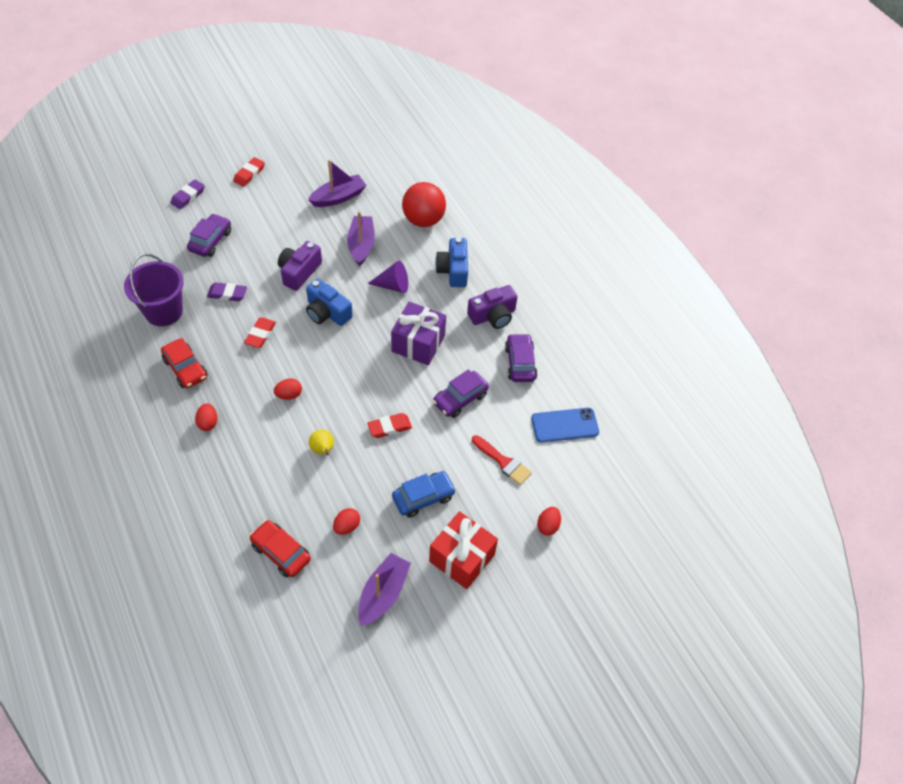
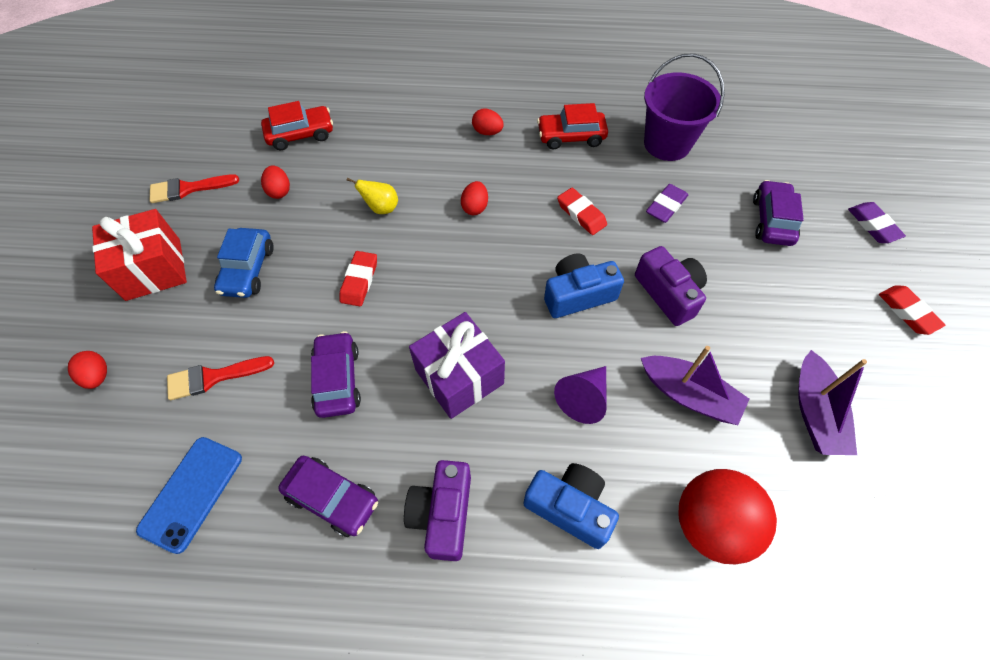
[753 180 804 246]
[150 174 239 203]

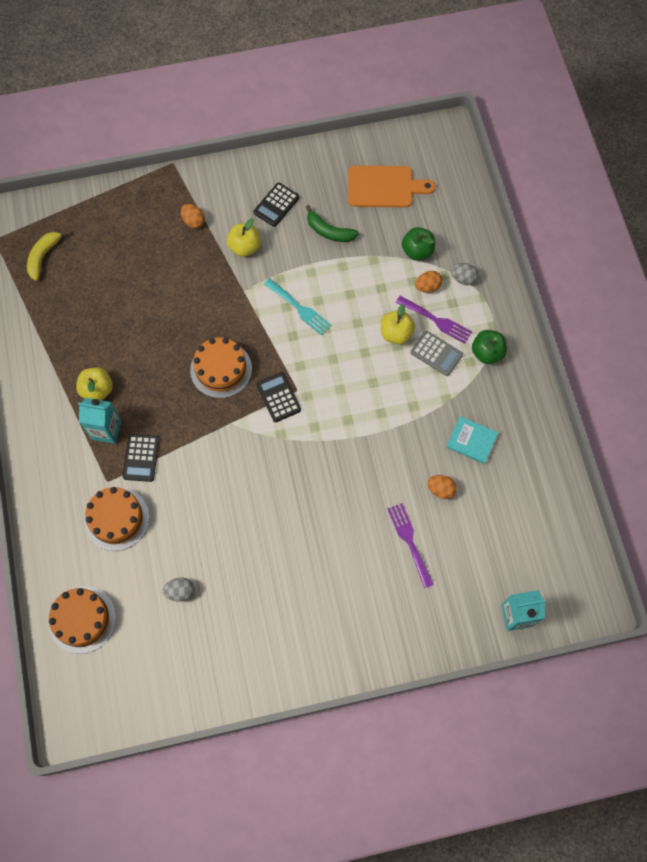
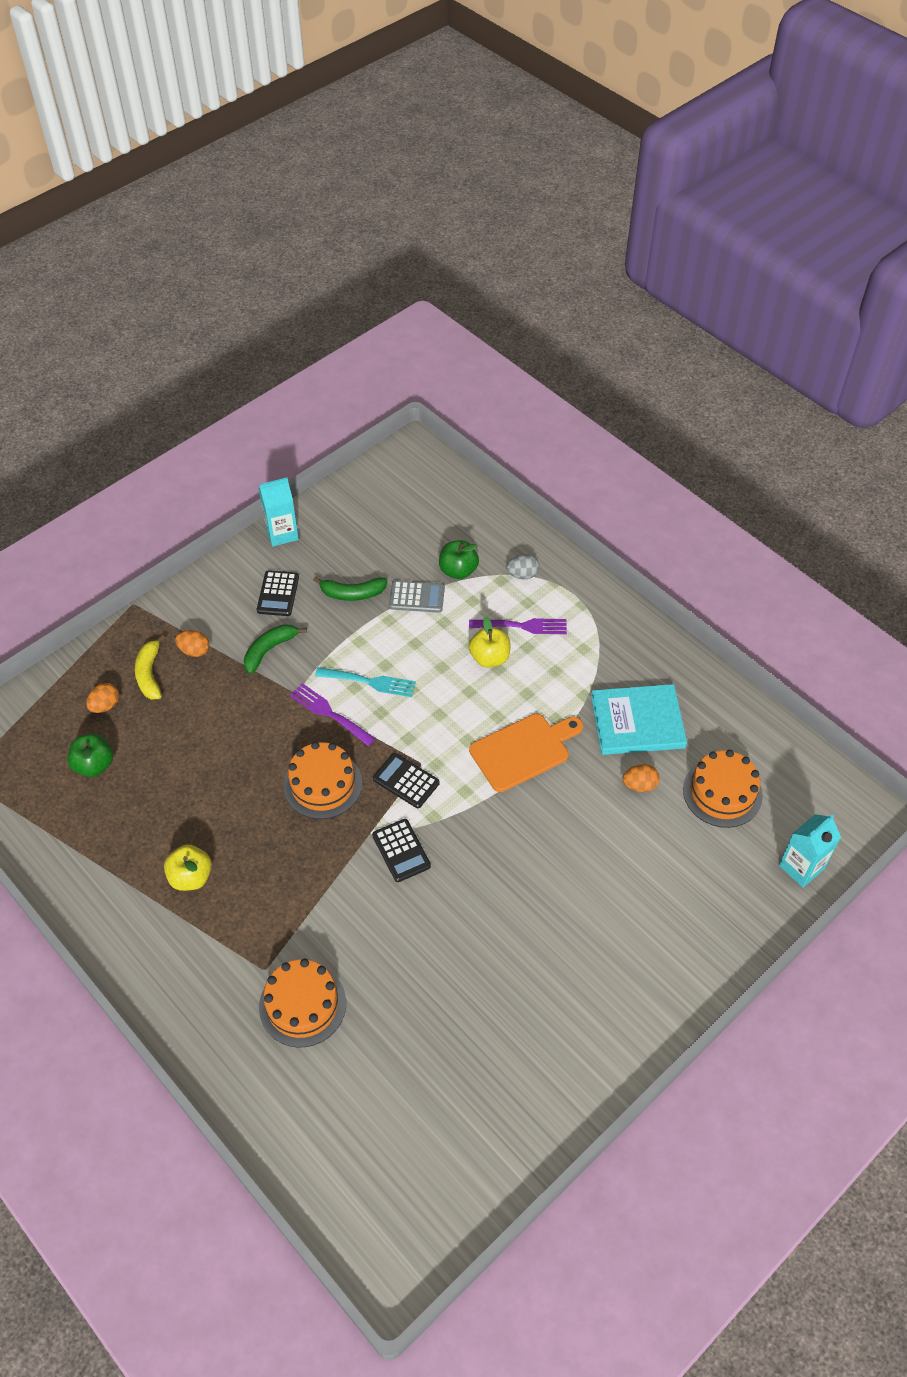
[135 635 165 700]
[683 750 763 828]
[258 478 299 547]
[372 819 431 882]
[162 578 194 602] (first image)
[244 624 307 674]
[469 714 583 792]
[290 683 376 746]
[389 580 445 613]
[86 683 119 713]
[591 684 687 755]
[67 734 113 777]

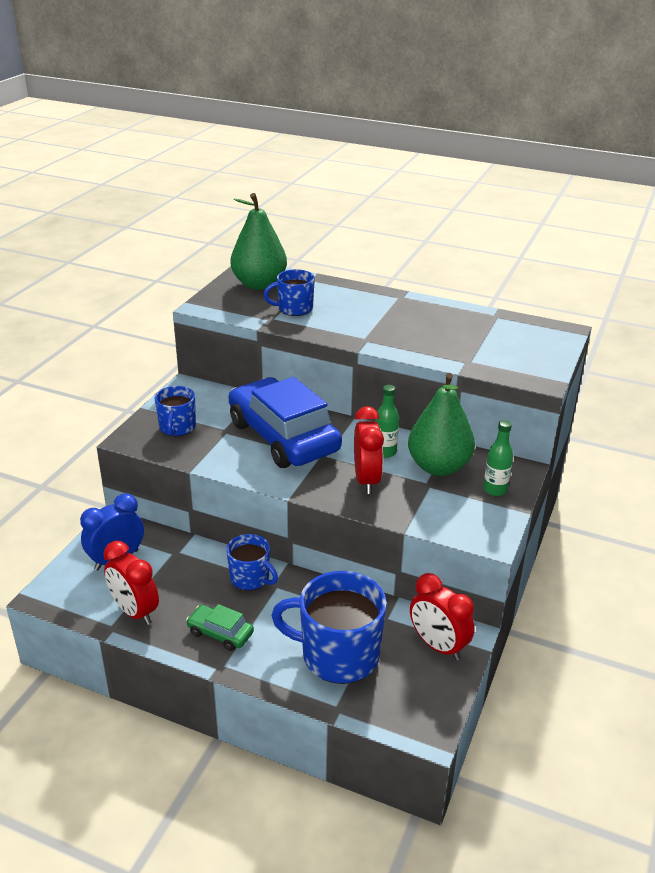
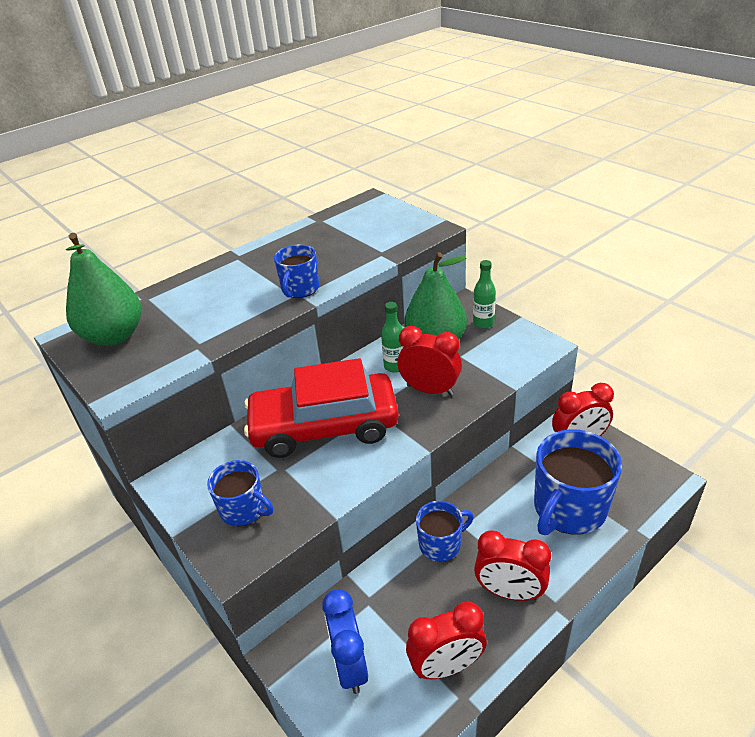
[474 531 551 601]
[244 358 399 458]
[274 245 319 298]

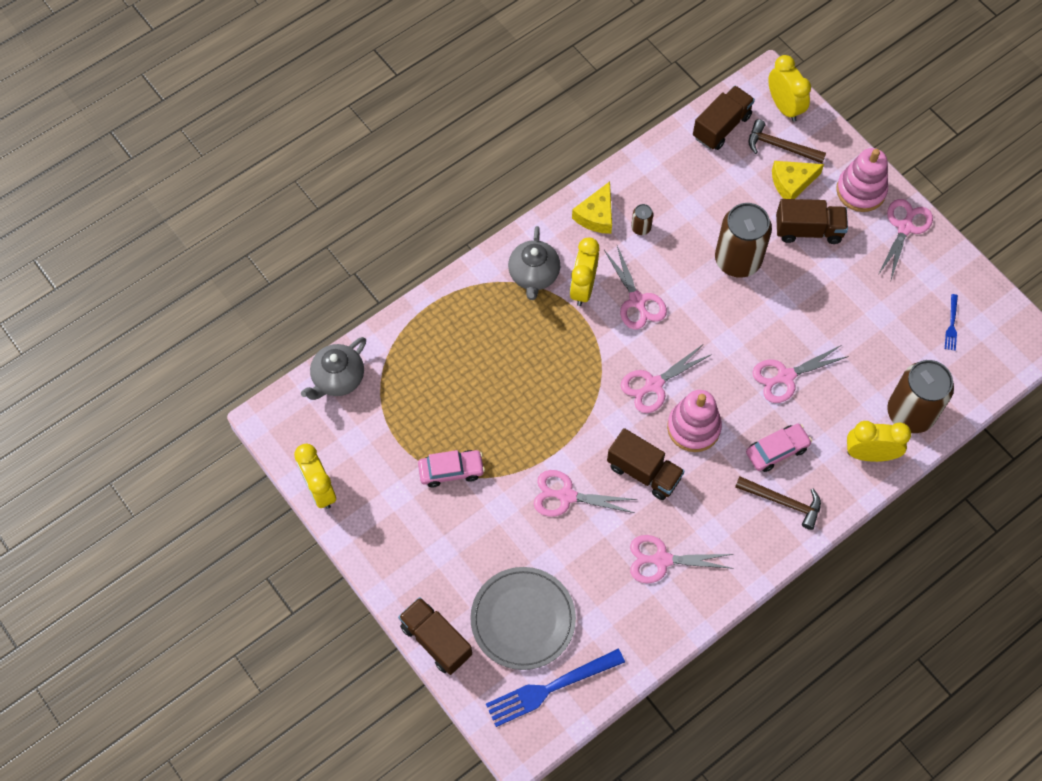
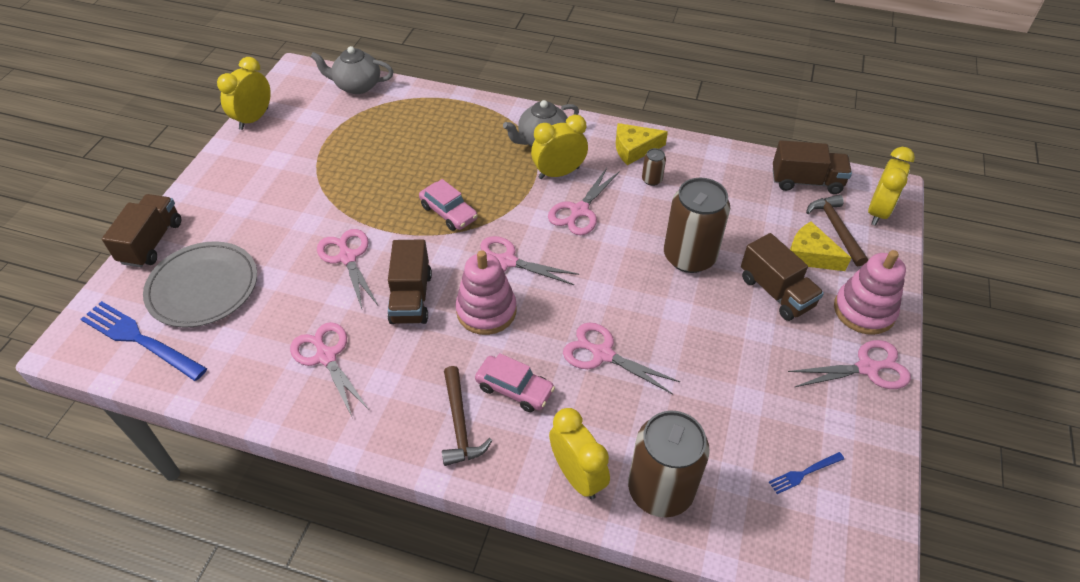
[419 179 478 231]

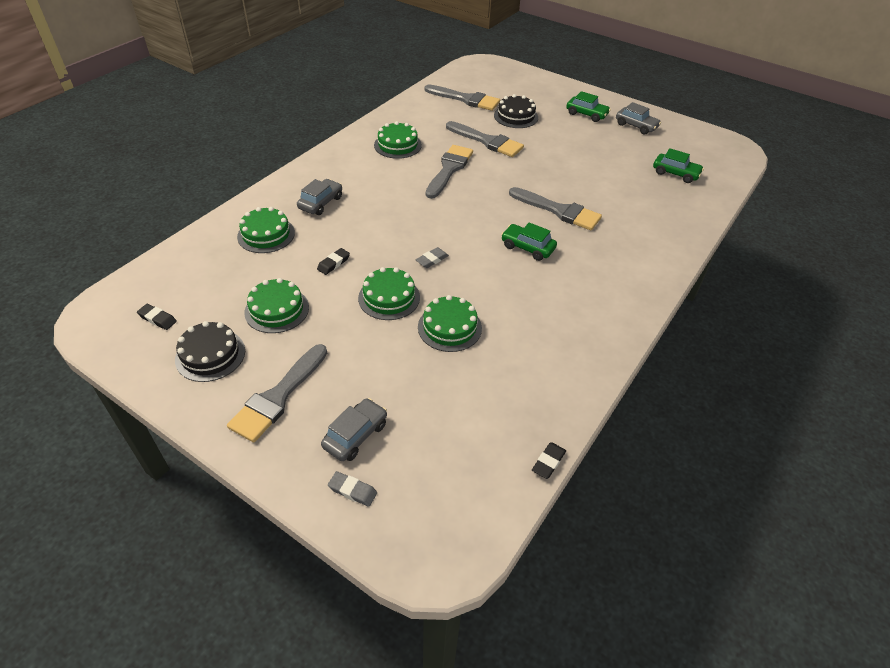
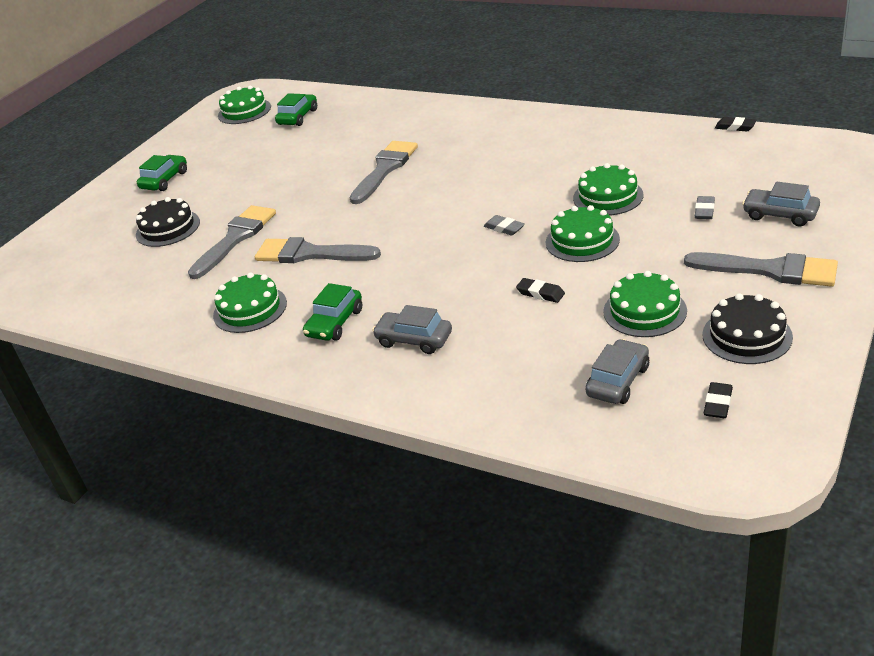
[218 85 271 124]
[695 196 715 219]
[424 85 500 111] (first image)
[303 283 362 341]
[586 339 649 404]

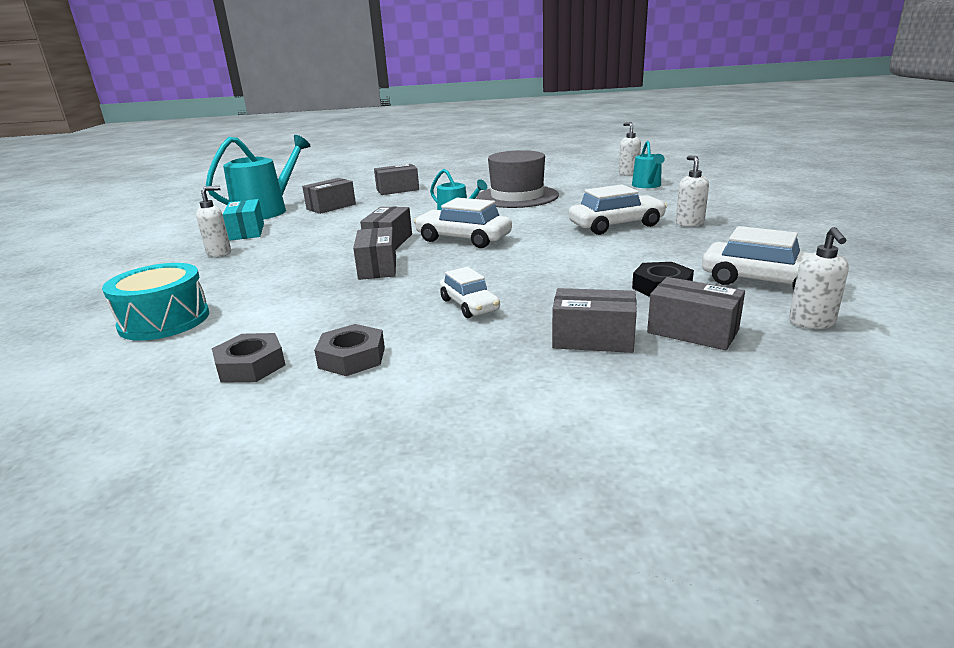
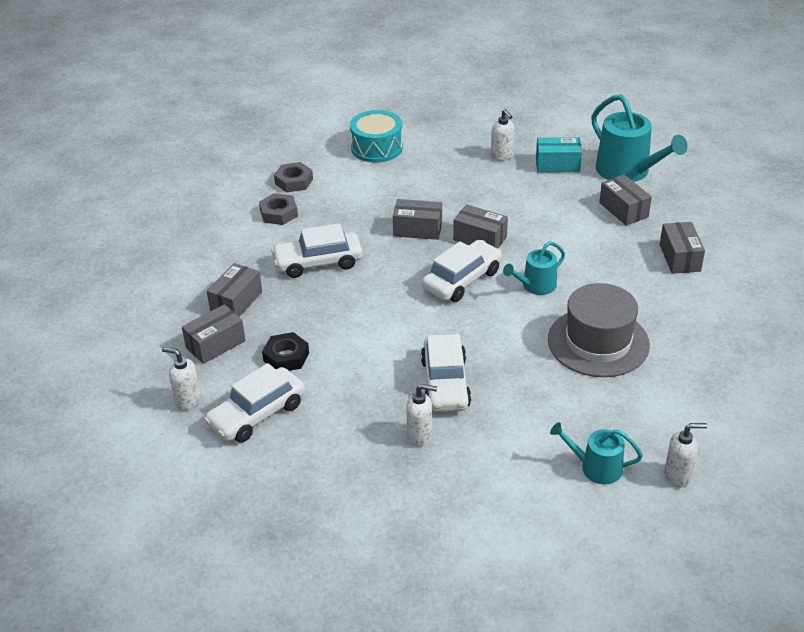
[271 223 363 278]

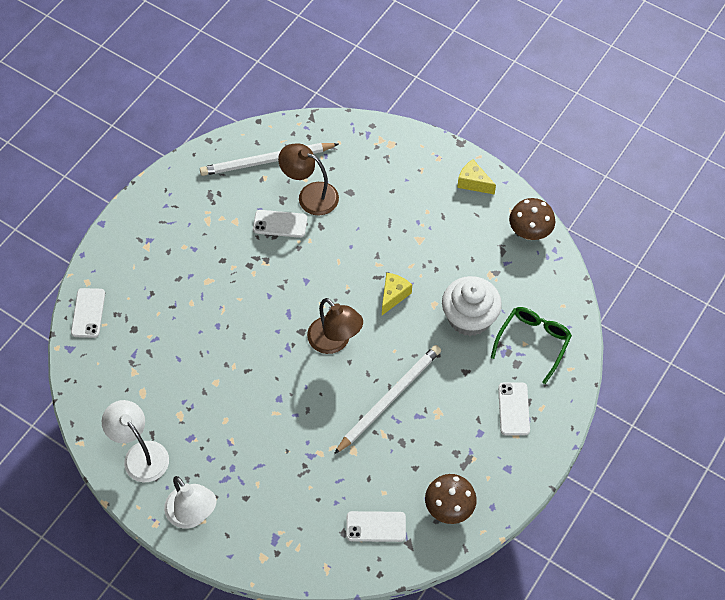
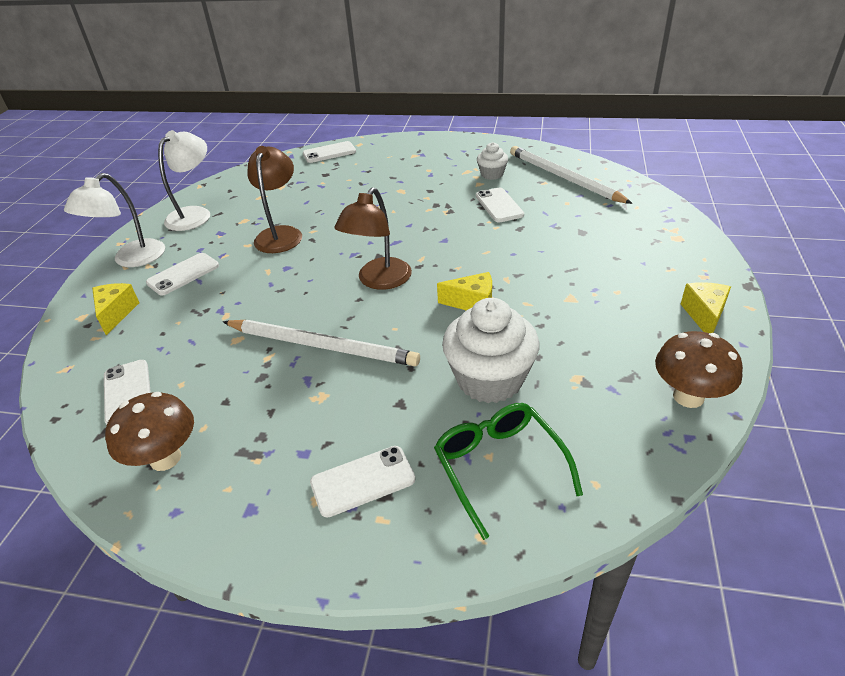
[247 146 302 253]
[434 403 583 540]
[92 283 139 335]
[146 253 219 295]
[477 142 508 180]

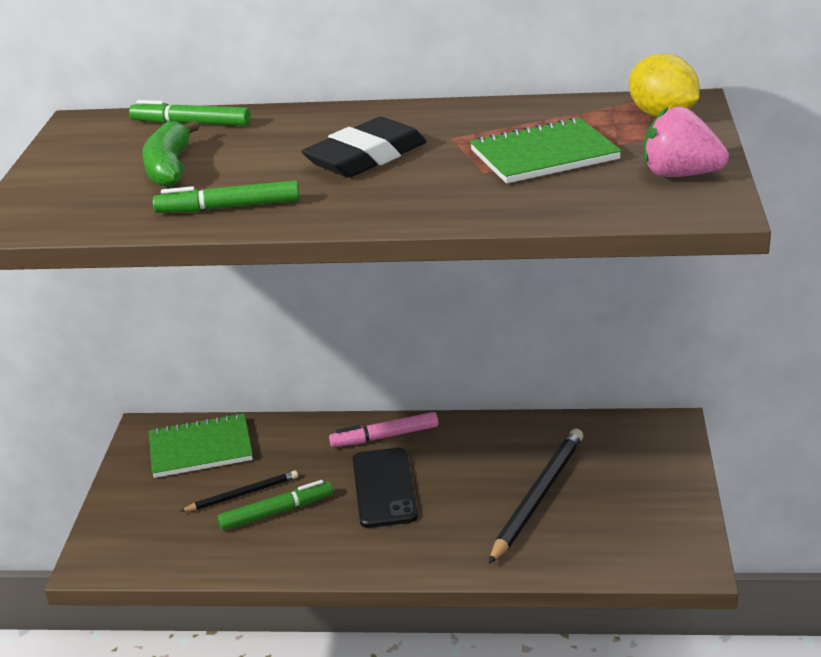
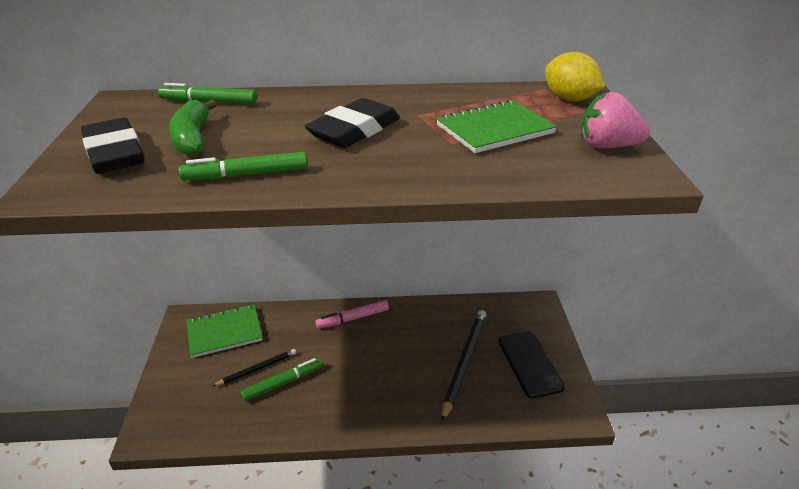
[499 332 565 398]
[81 118 145 174]

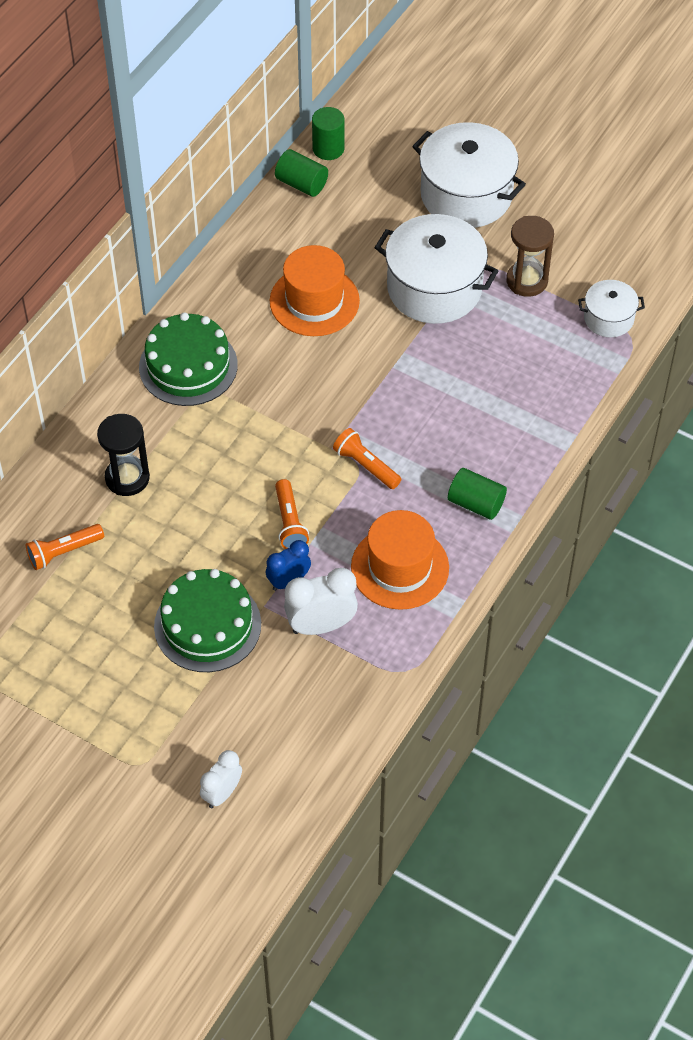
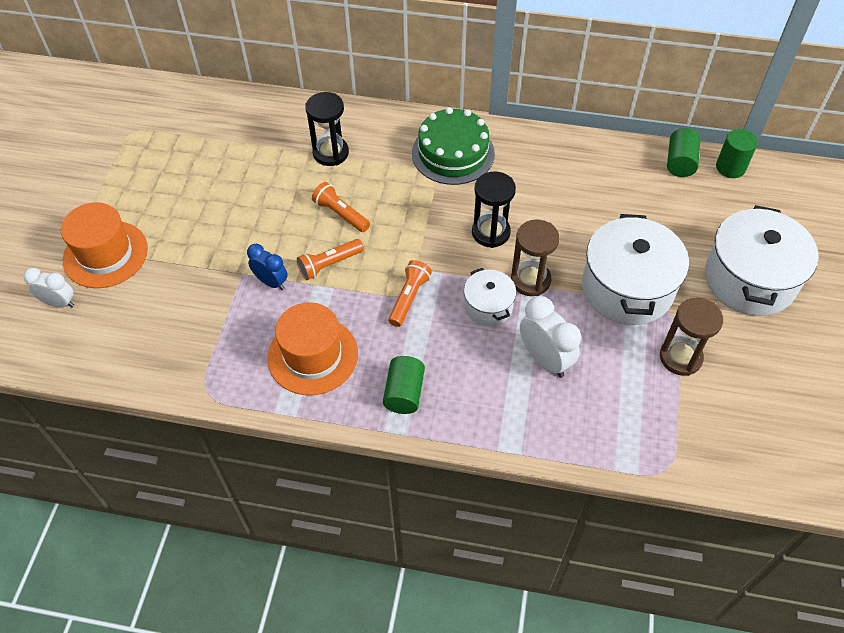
[312 182 370 232]
[154 569 261 672] (first image)
[61 202 148 288]
[520 296 581 378]
[464 268 516 326]
[472 171 516 248]
[511 219 559 296]

